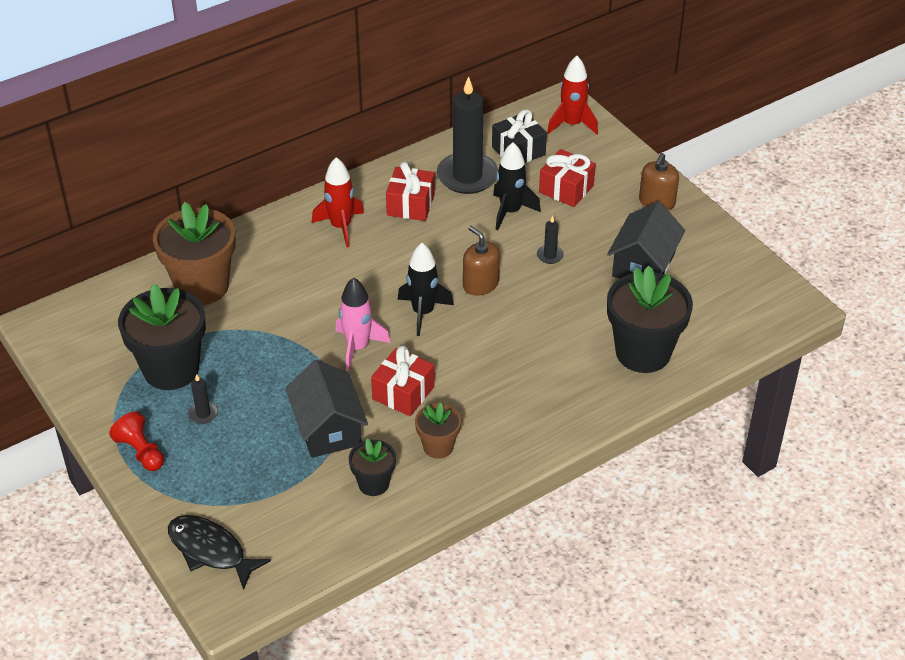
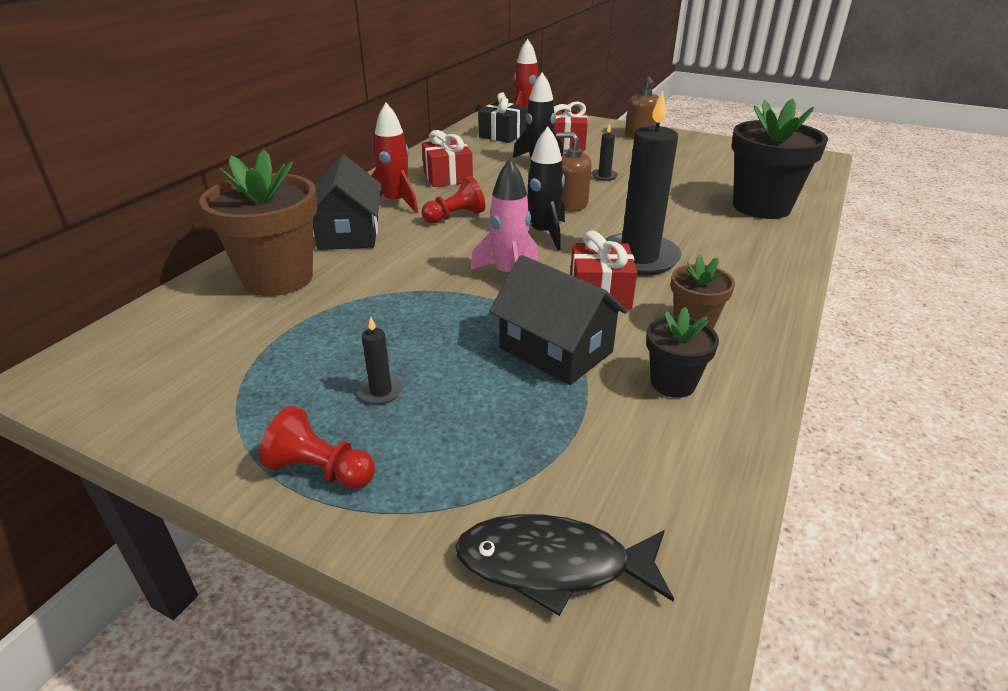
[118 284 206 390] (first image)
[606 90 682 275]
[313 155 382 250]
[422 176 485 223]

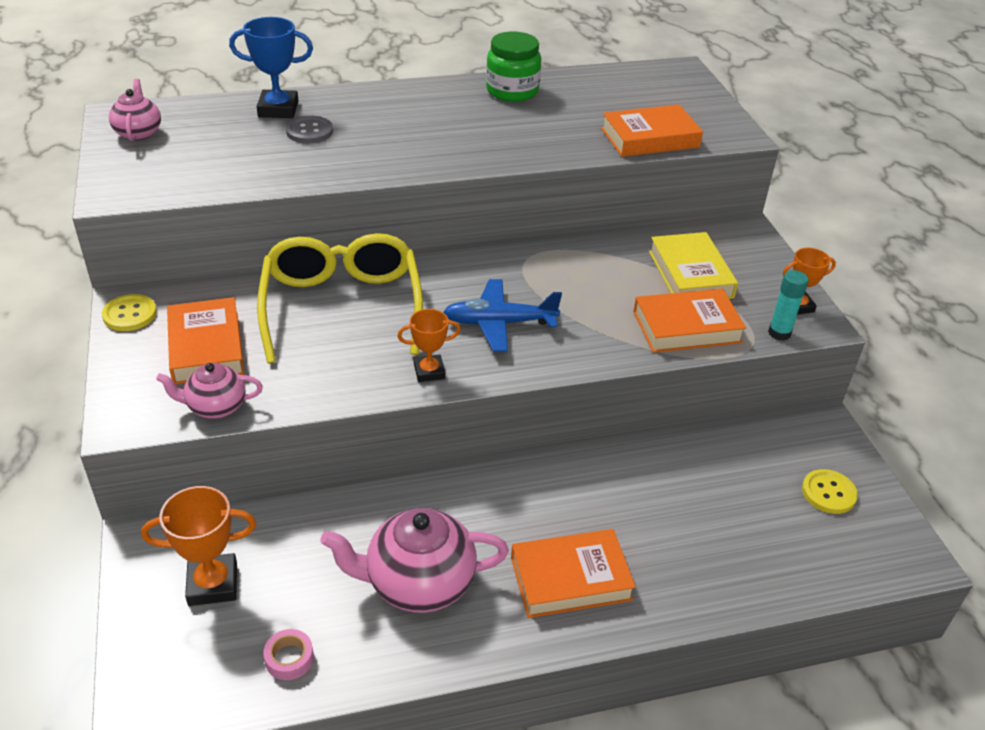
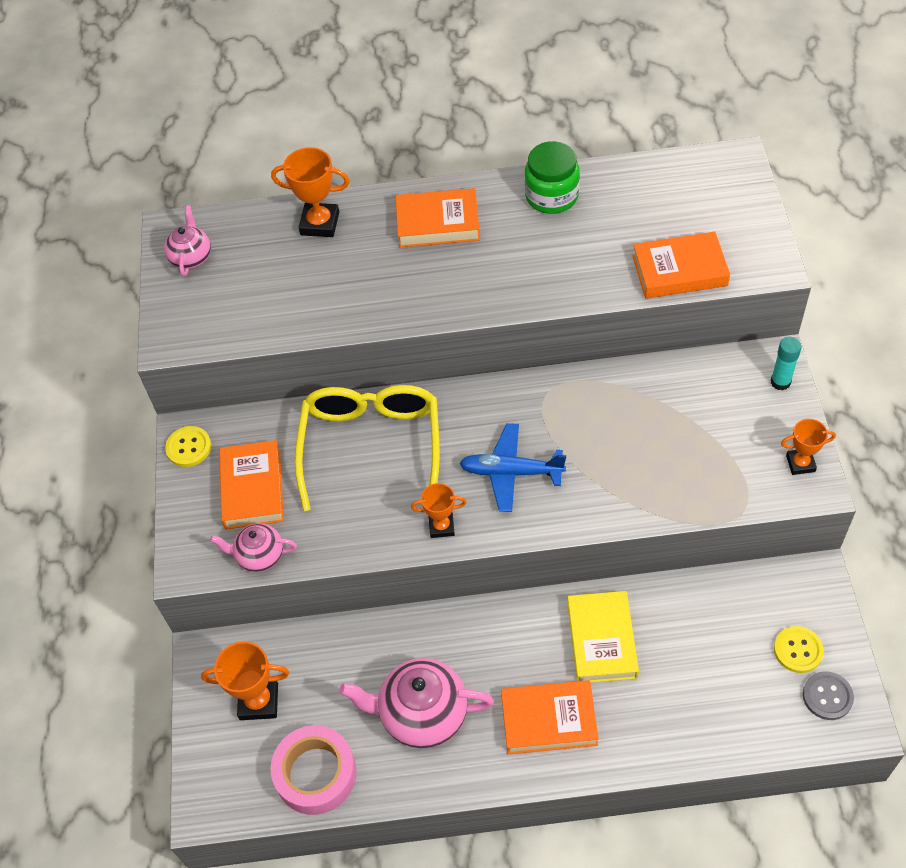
[271 147 350 237]
[271 725 357 815]
[803 671 854 720]
[396 188 480 248]
[567 591 639 683]
[771 337 802 390]

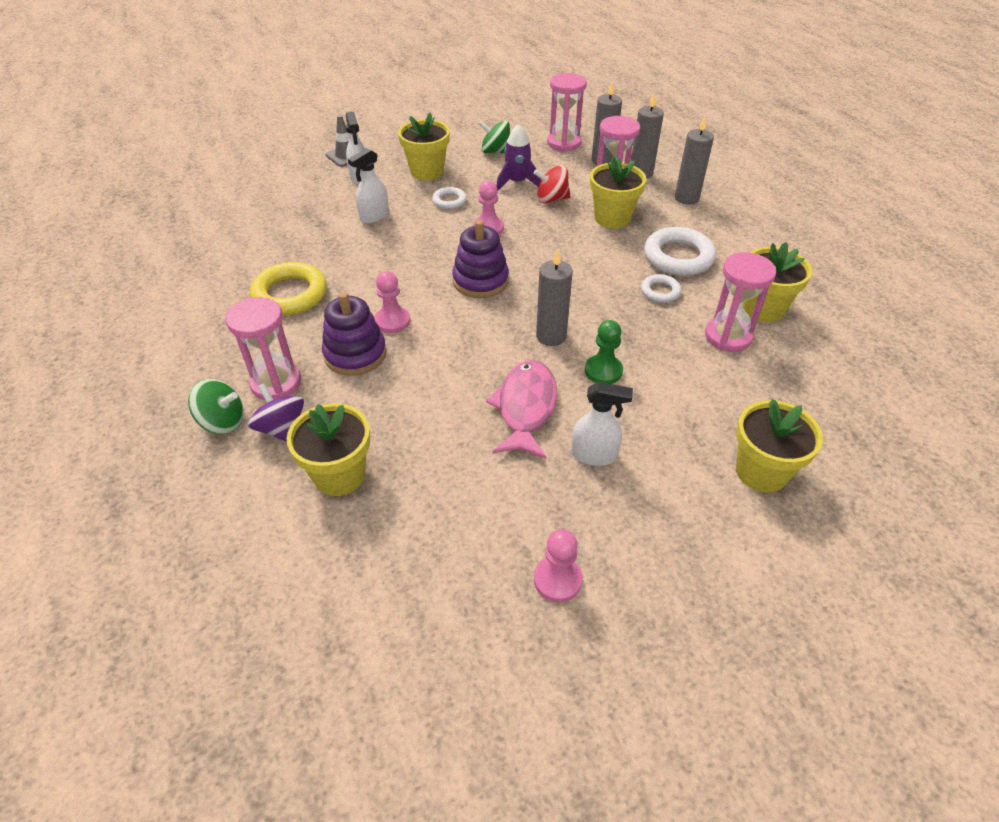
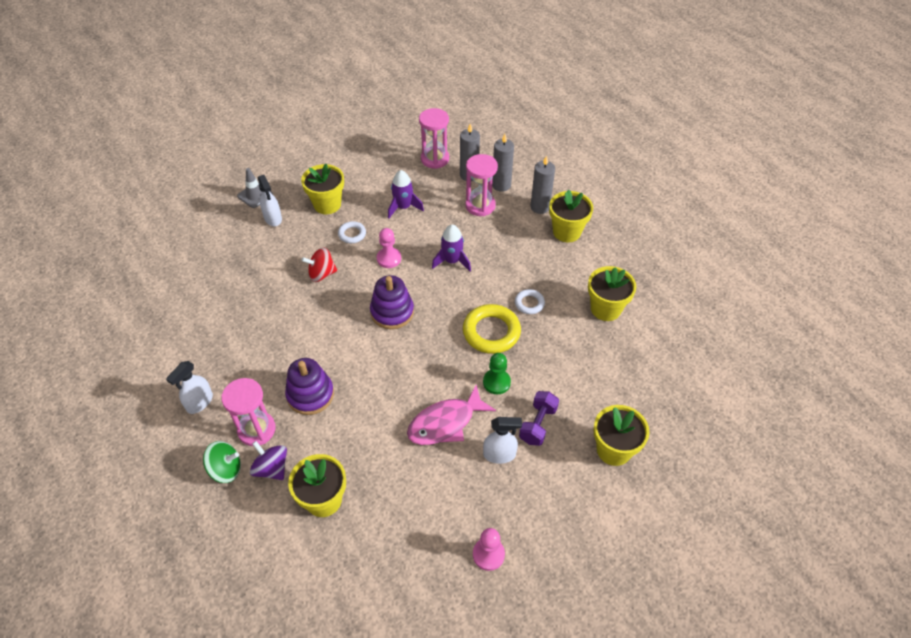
[463 304 521 354]
[166 361 213 414]
[374 271 410 333] (first image)
[478 120 510 153] (first image)
[407 385 496 445]
[301 248 337 282]
[536 249 573 346] (first image)
[549 190 593 242]
[644 227 716 276] (first image)
[705 252 776 352] (first image)
[432 225 471 271]
[519 391 559 446]

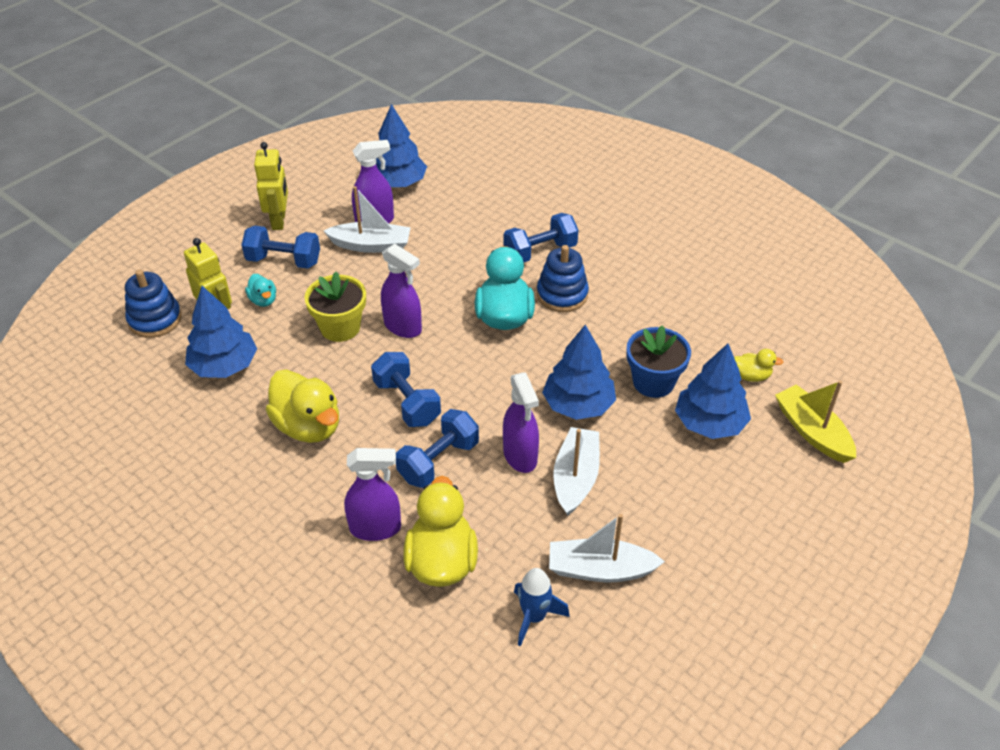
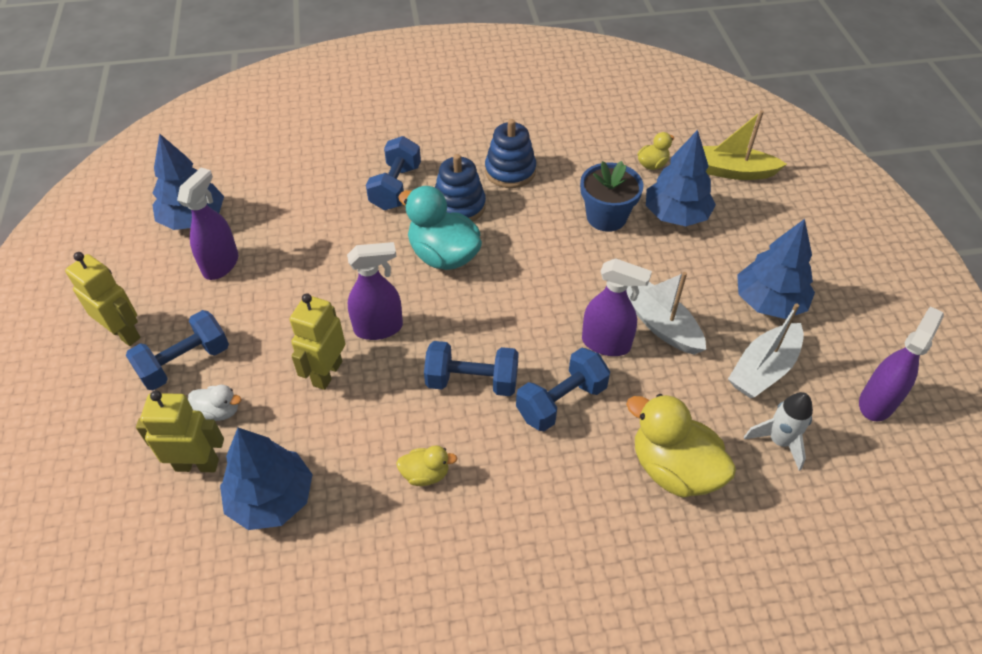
[485 119 536 188]
[188 385 241 421]
[396 445 458 486]
[290 293 346 390]
[324 186 411 253] (first image)
[859 306 944 421]
[516 347 610 431]
[744 392 813 471]
[737 219 815 319]

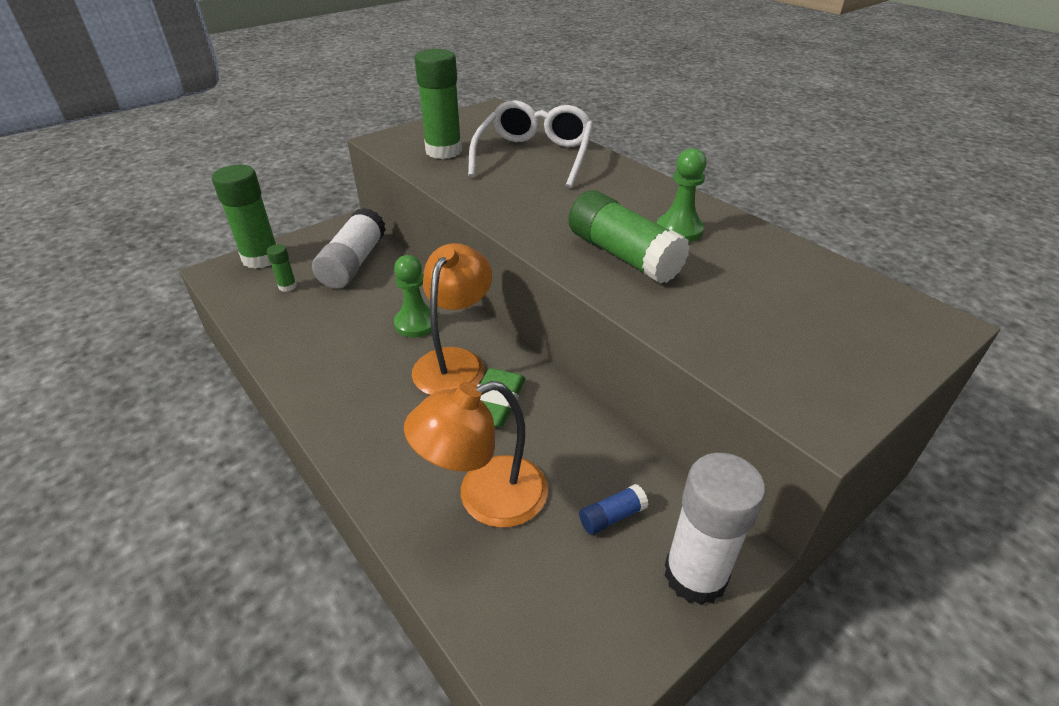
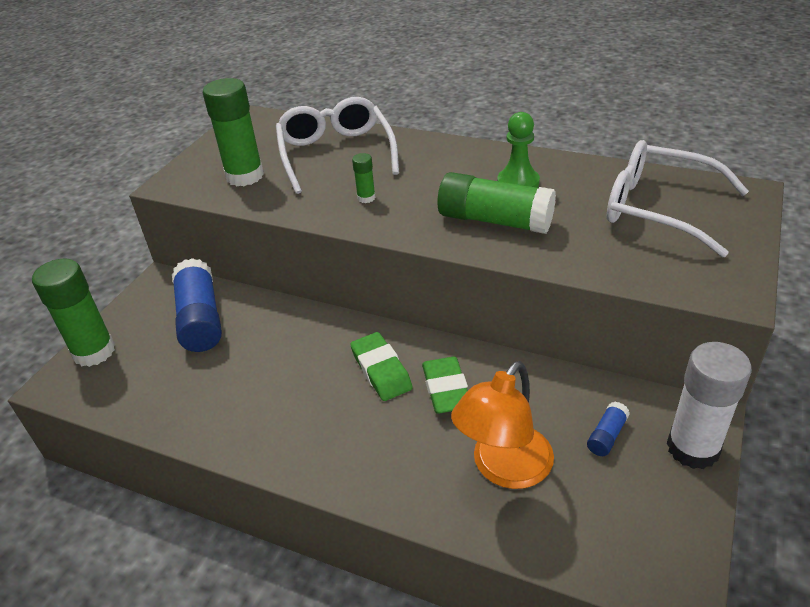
[352 153 376 203]
[172 258 222 352]
[394 255 438 338] (first image)
[350 332 413 401]
[607 140 749 258]

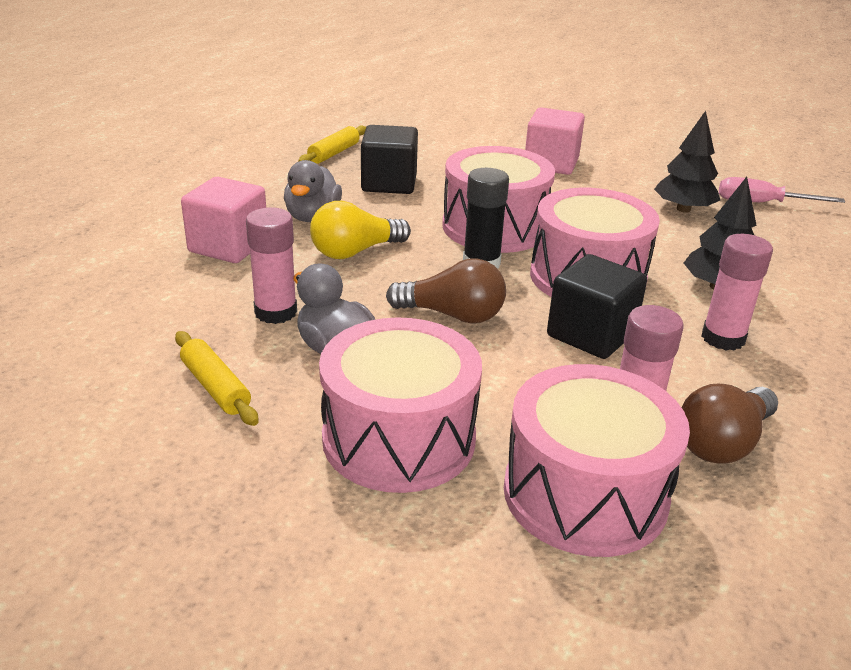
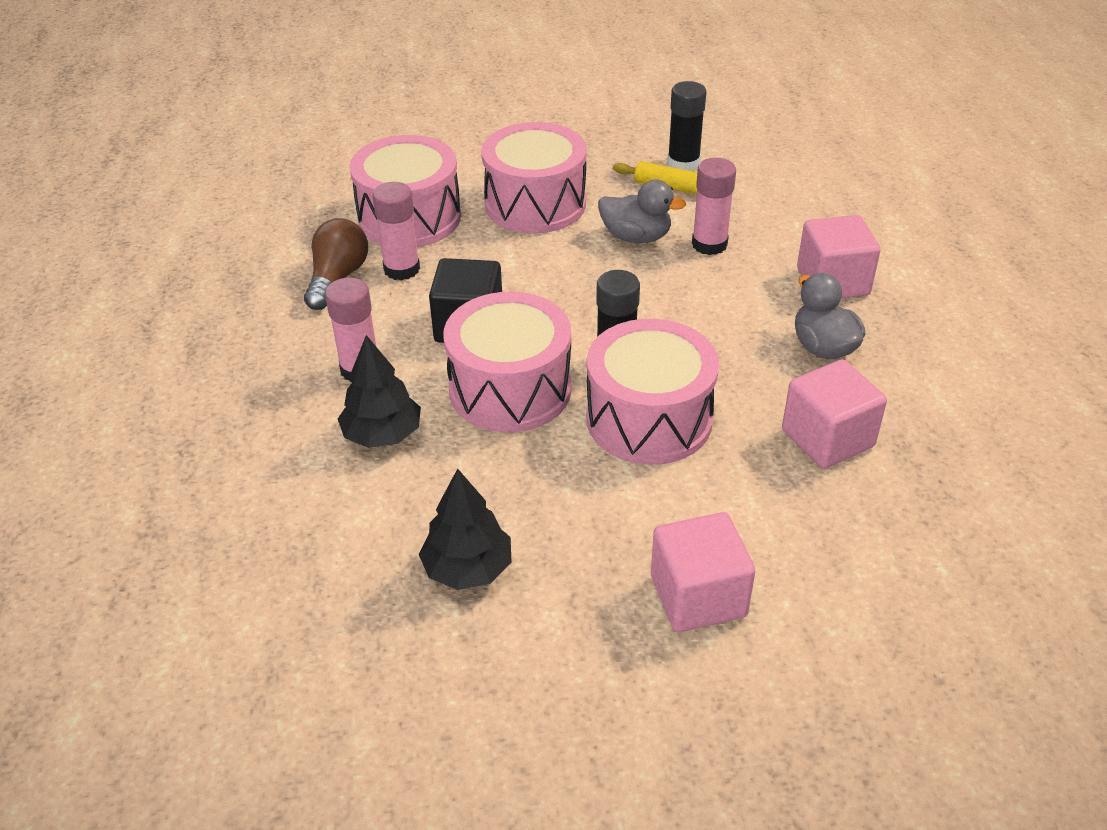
[298 126 366 164] (first image)
[310 201 411 259] (first image)
[782 359 887 469]
[386 258 506 323] (first image)
[719 177 845 203] (first image)
[667 81 706 171]

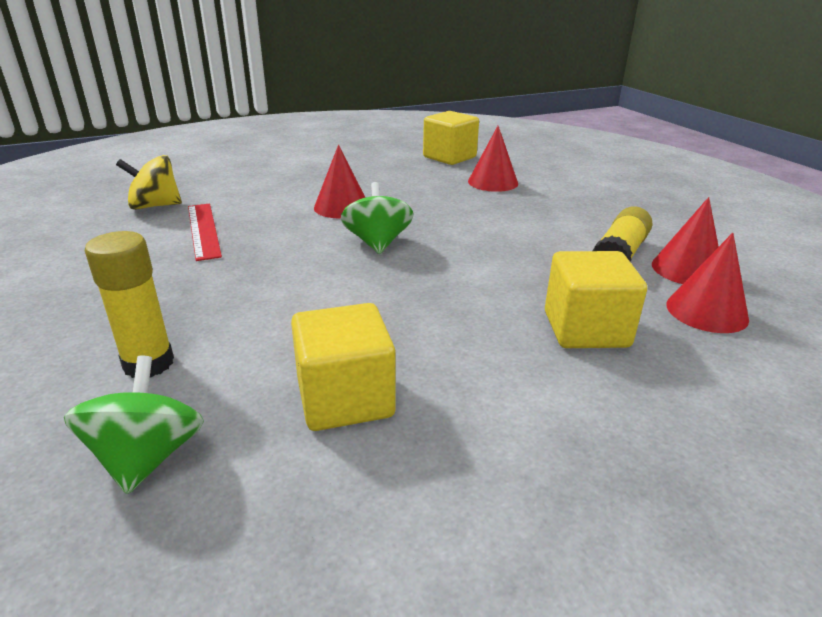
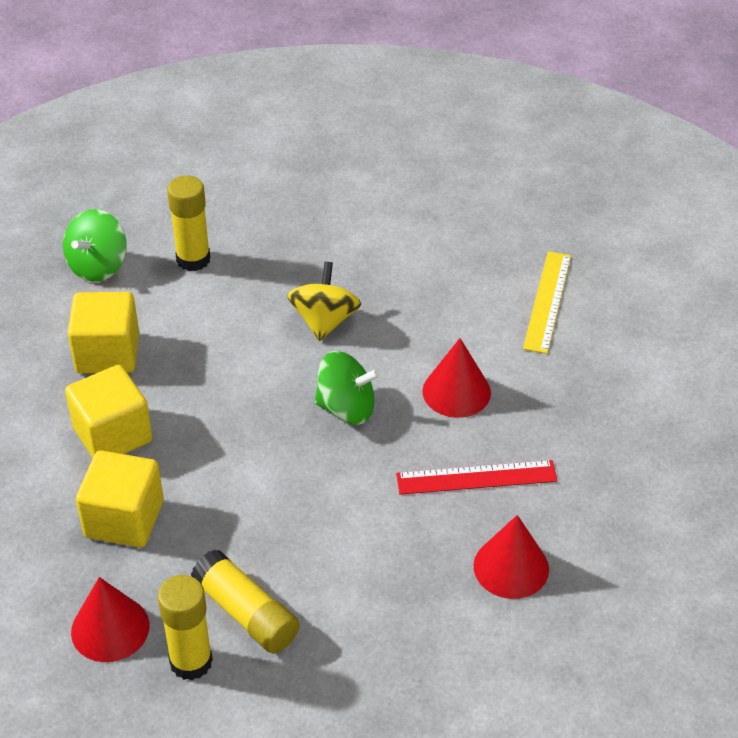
[63 209 127 282]
[287 262 361 341]
[396 460 557 495]
[65 365 153 458]
[157 575 213 680]
[523 251 571 354]

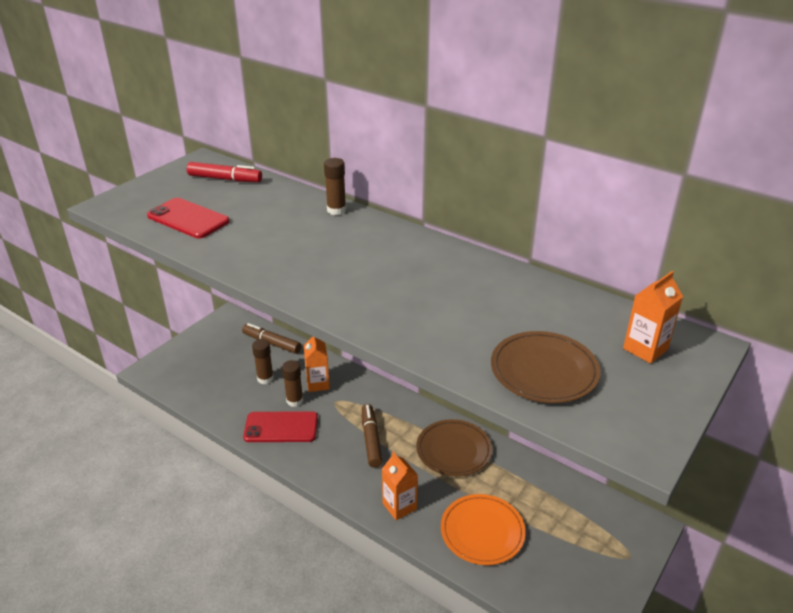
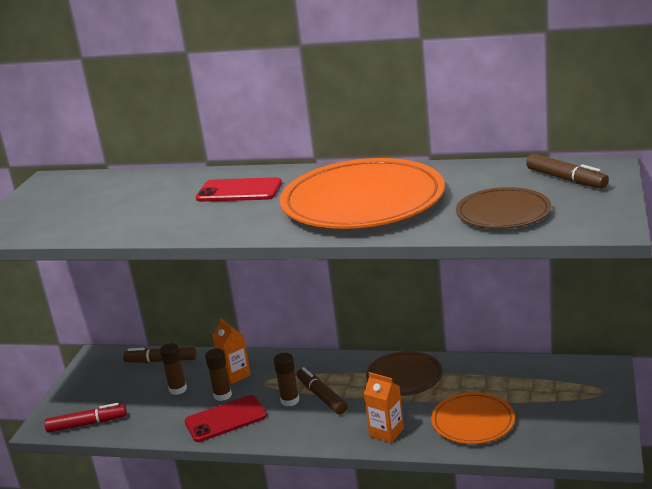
[196 177 282 202]
[44 403 127 433]
[274 353 299 407]
[526 154 609 189]
[280 158 445 229]

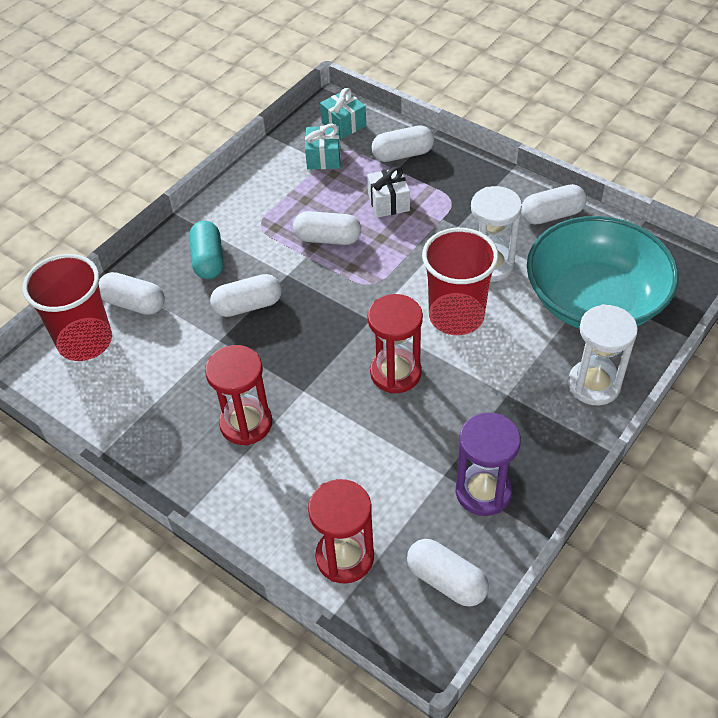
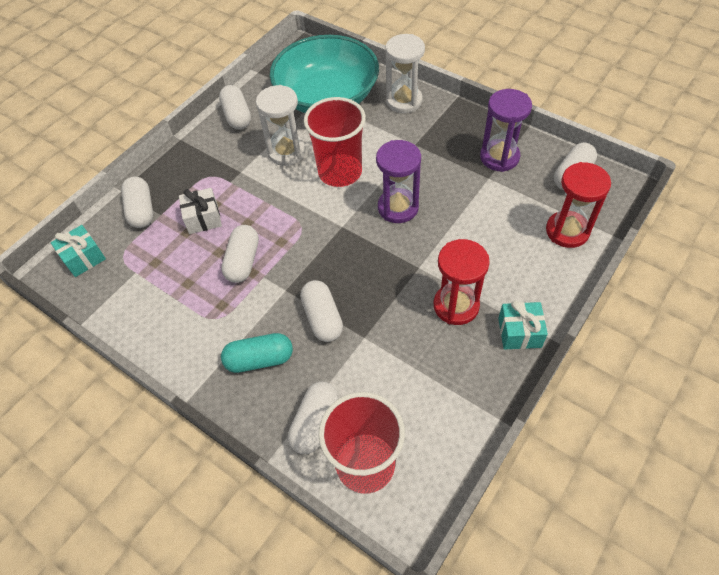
[498 300 548 350]
[376 140 421 223]

